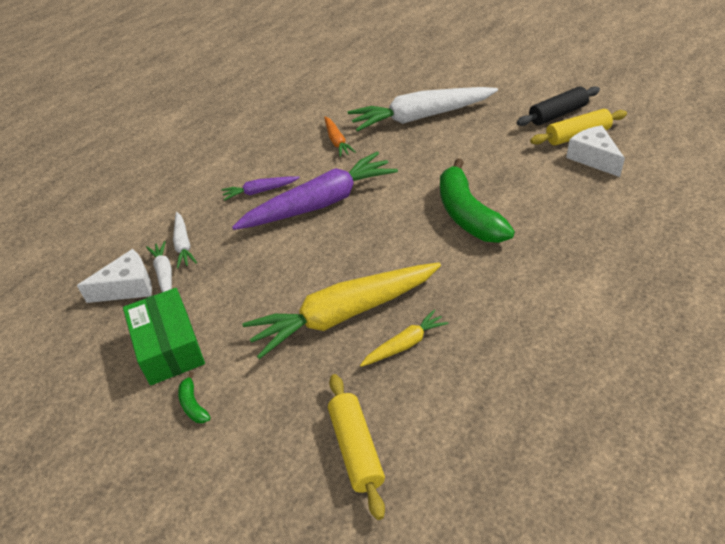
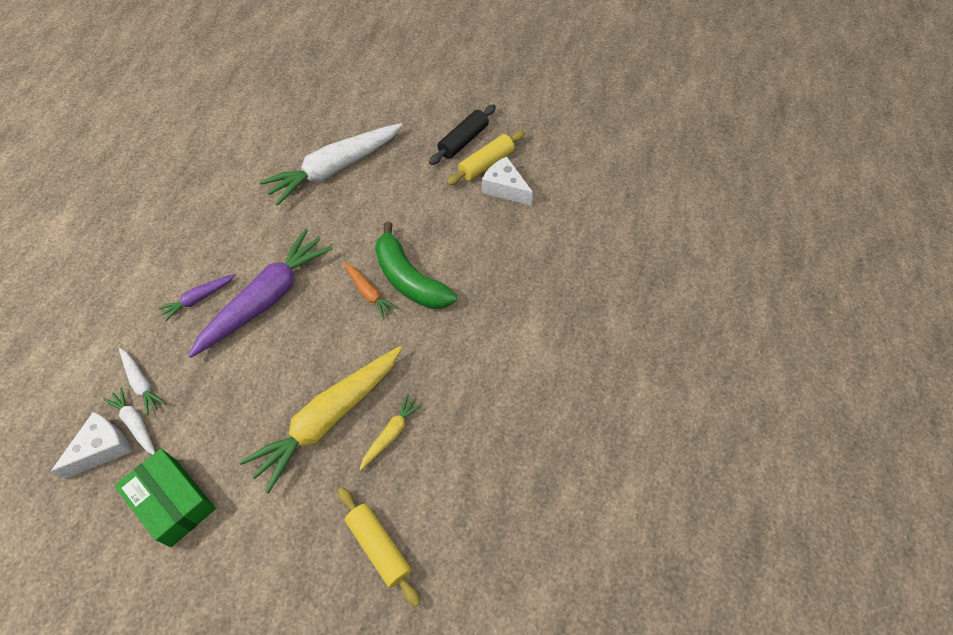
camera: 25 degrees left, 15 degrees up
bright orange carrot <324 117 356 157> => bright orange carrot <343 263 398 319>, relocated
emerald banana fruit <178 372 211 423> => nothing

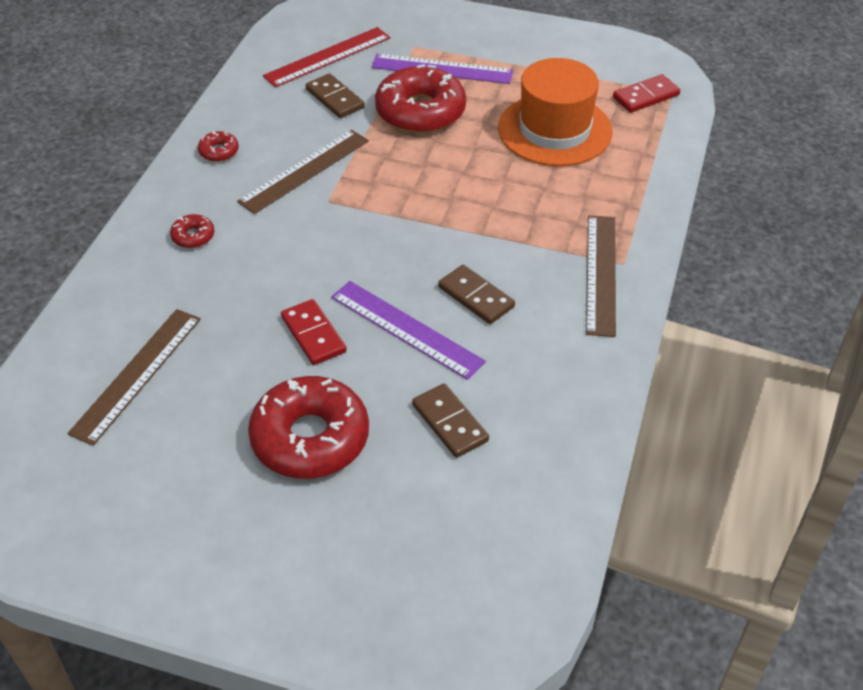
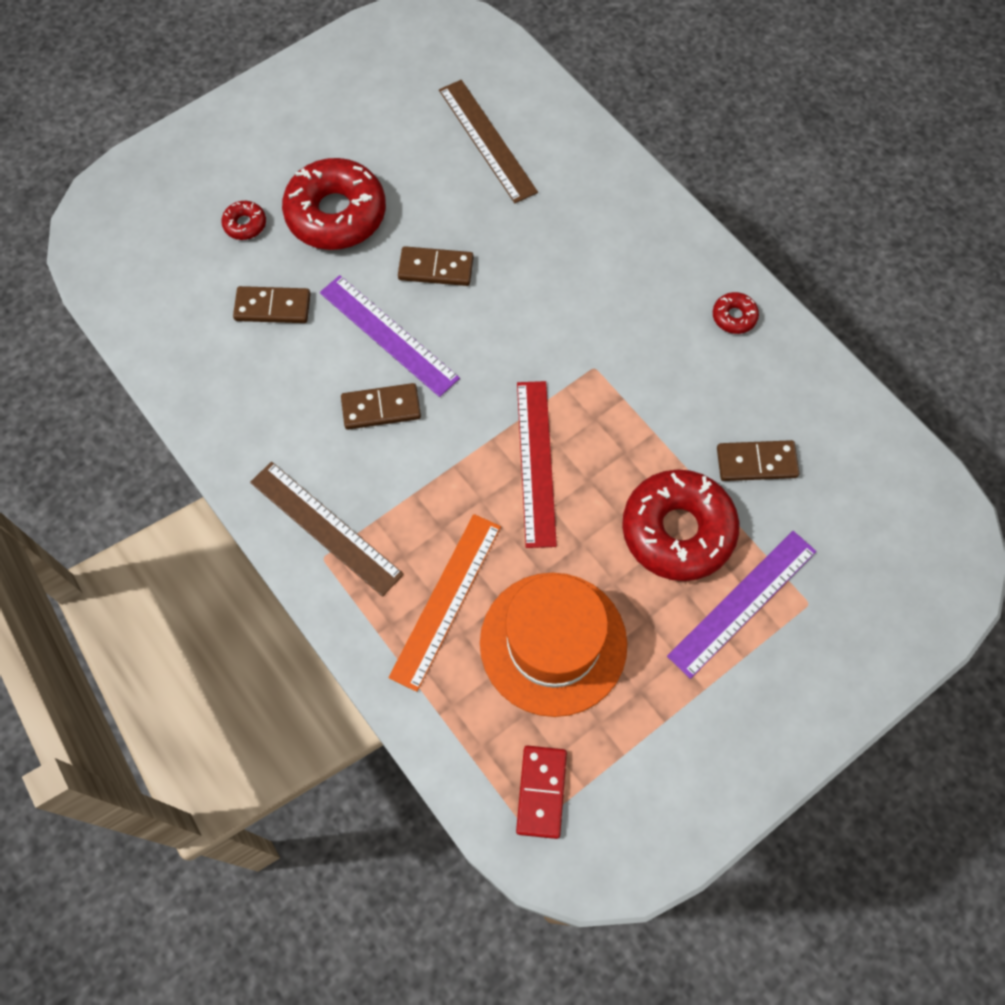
camera: 125 degrees right, 20 degrees up
scarlet measuring stick <263 27 390 87> => scarlet measuring stick <517 381 557 548>, relocated
russet measuring stick <237 130 369 214> => nothing
scarlet glazed donut <170 214 214 248> => scarlet glazed donut <221 201 266 240>, relocated
violet measuring stick <331 281 486 380> => violet measuring stick <320 275 460 397>, 60 degrees clockwise
scarlet domino <281 299 347 365> => russet domino <398 246 473 286>
nothing => bright orange measuring stick <388 514 501 692>

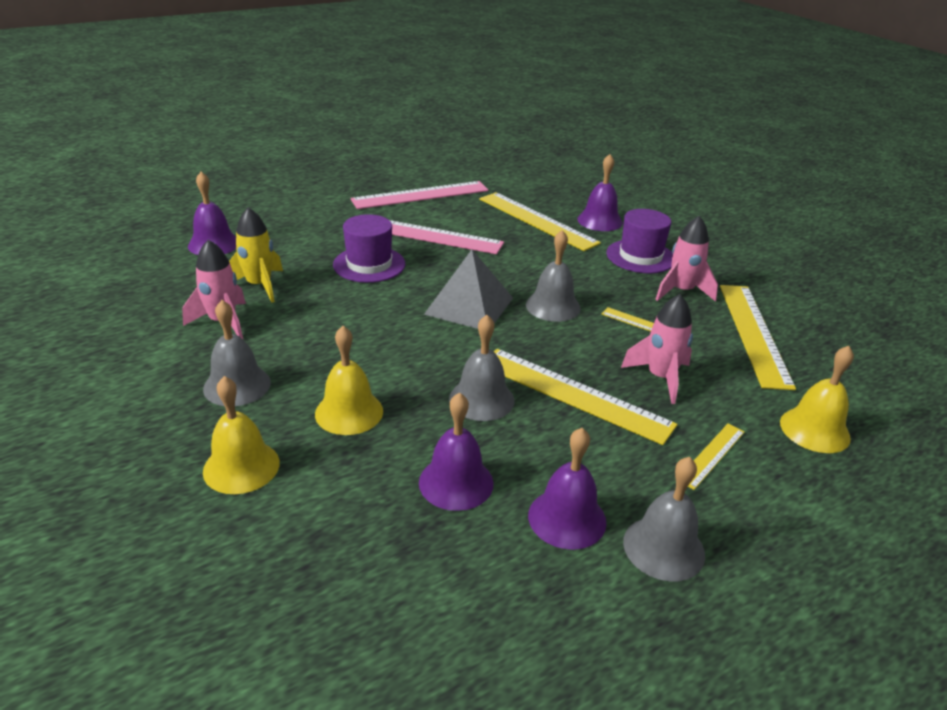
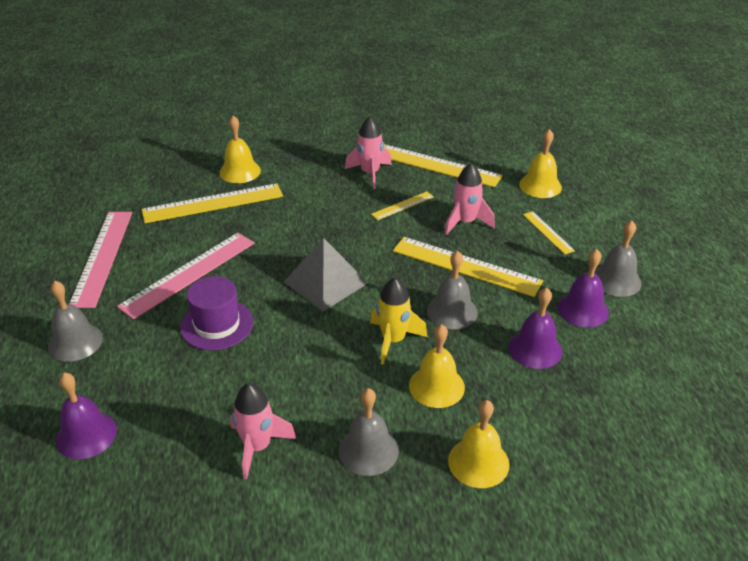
camera: 65 degrees left, 5 degrees up
violet school bell <577 154 623 231> => golden school bell <219 116 261 183>
golden toy rocket <229 207 283 303> => golden toy rocket <370 278 427 365>, relocated
violet hat <606 209 673 274> => nothing
gray school bell <526 230 581 322> => gray school bell <48 281 103 362>, relocated
golden measuring stick <494 349 678 445> => golden measuring stick <393 237 543 297>, 60 degrees clockwise

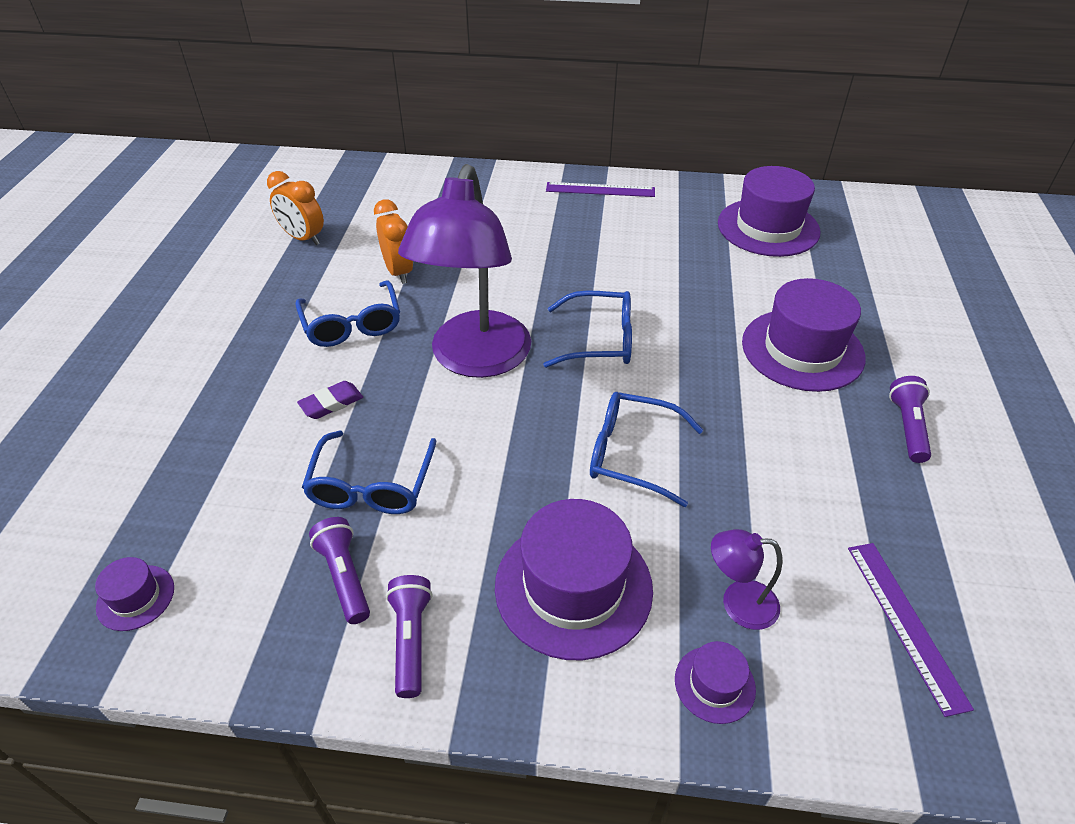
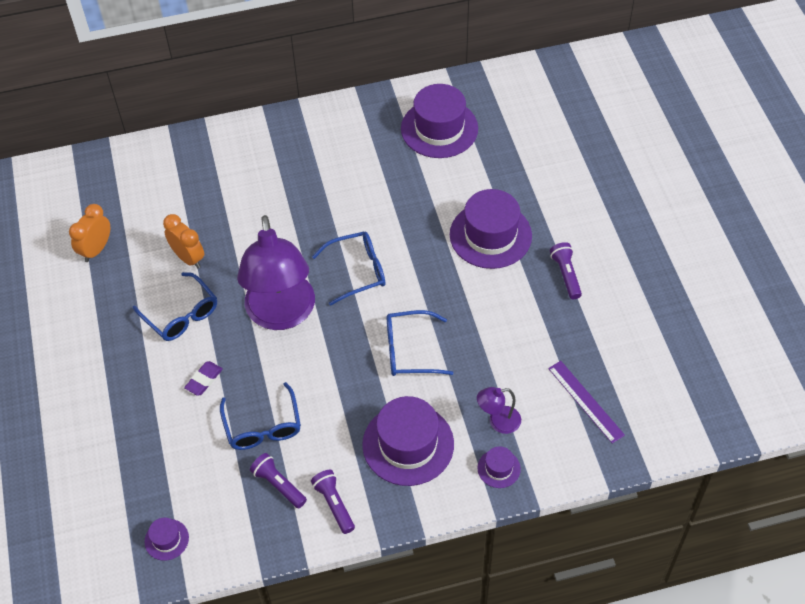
camera: 20 degrees left, 10 degrees up
bright orange bedside clock <267 171 324 245> => bright orange bedside clock <69 204 110 262>, 105 degrees clockwise
violet measuring stick <546 182 655 197> => nothing

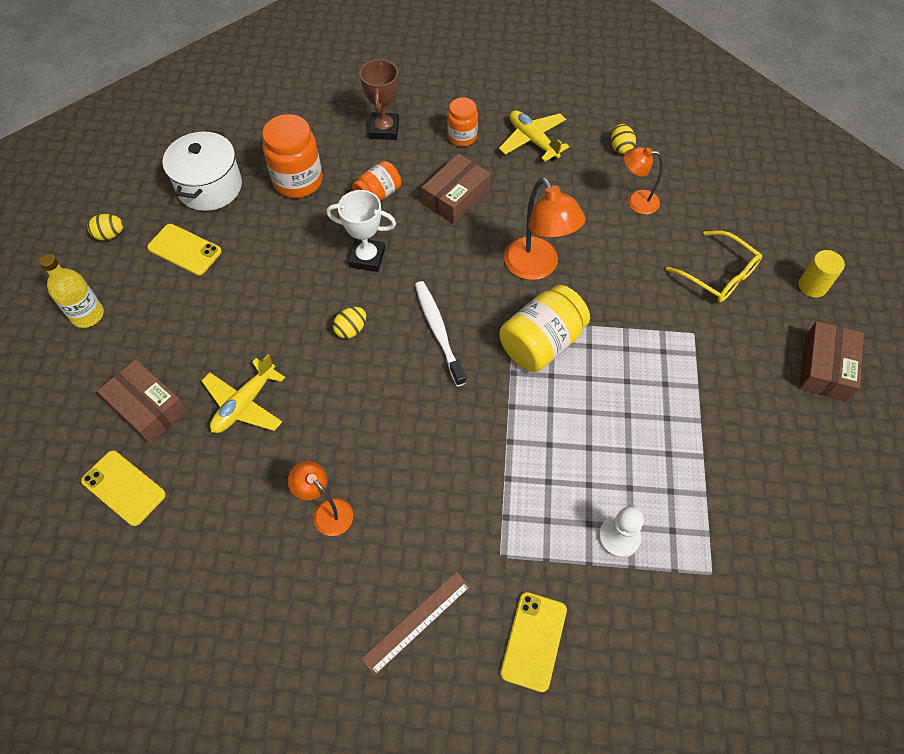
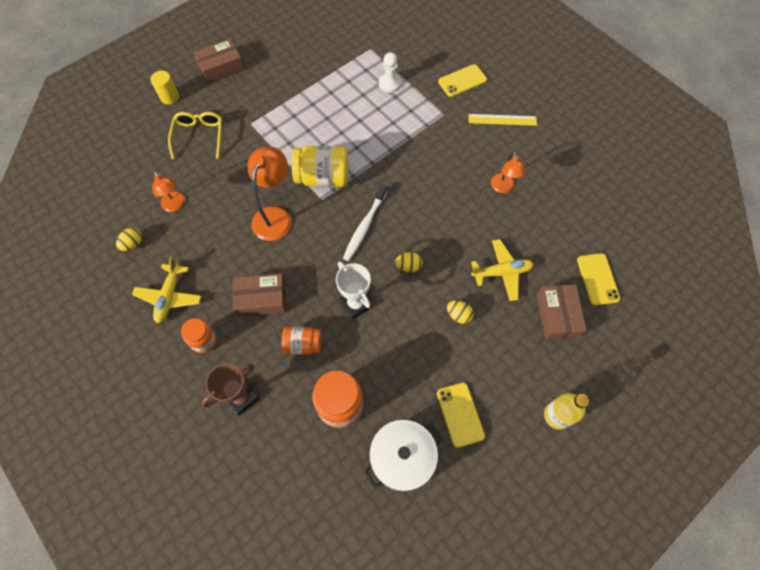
camera: 135 degrees left, 5 degrees up
golden egg <88 214 124 241> => golden egg <447 300 474 324>, relocated
russet measuring stick <361 572 470 676> => golden measuring stick <468 114 537 126>

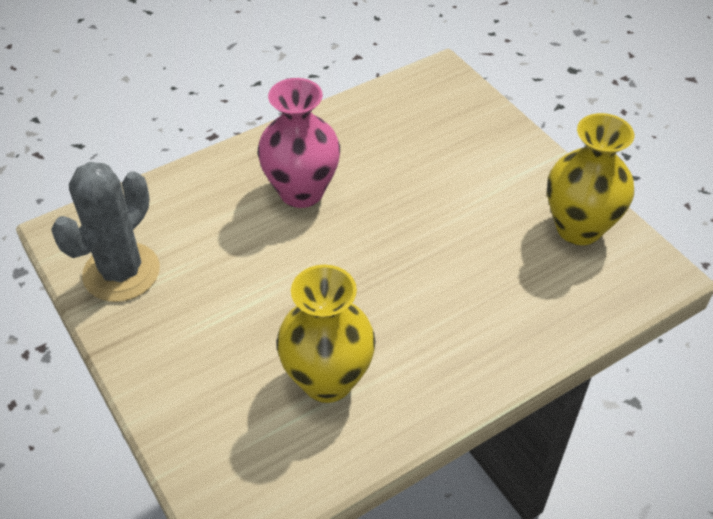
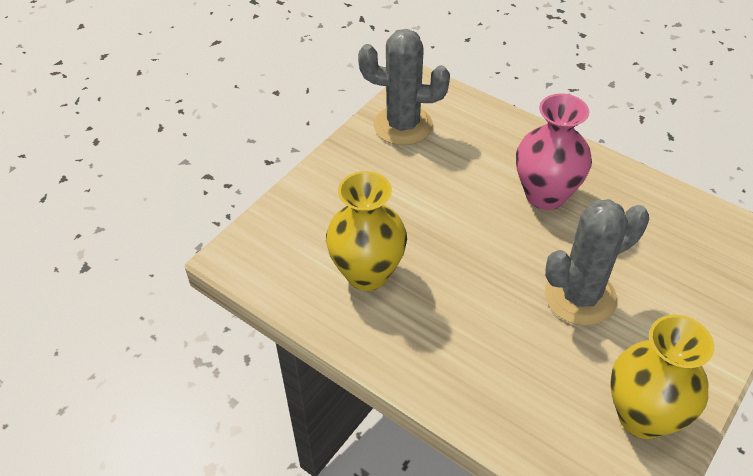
camera: 70 degrees right, 0 degrees up
nothing => gray prickly plant <545 199 649 326>

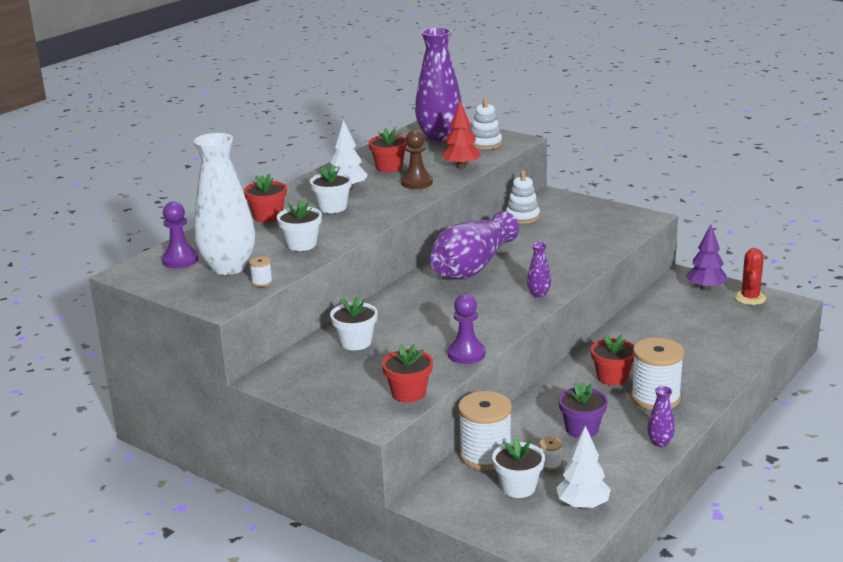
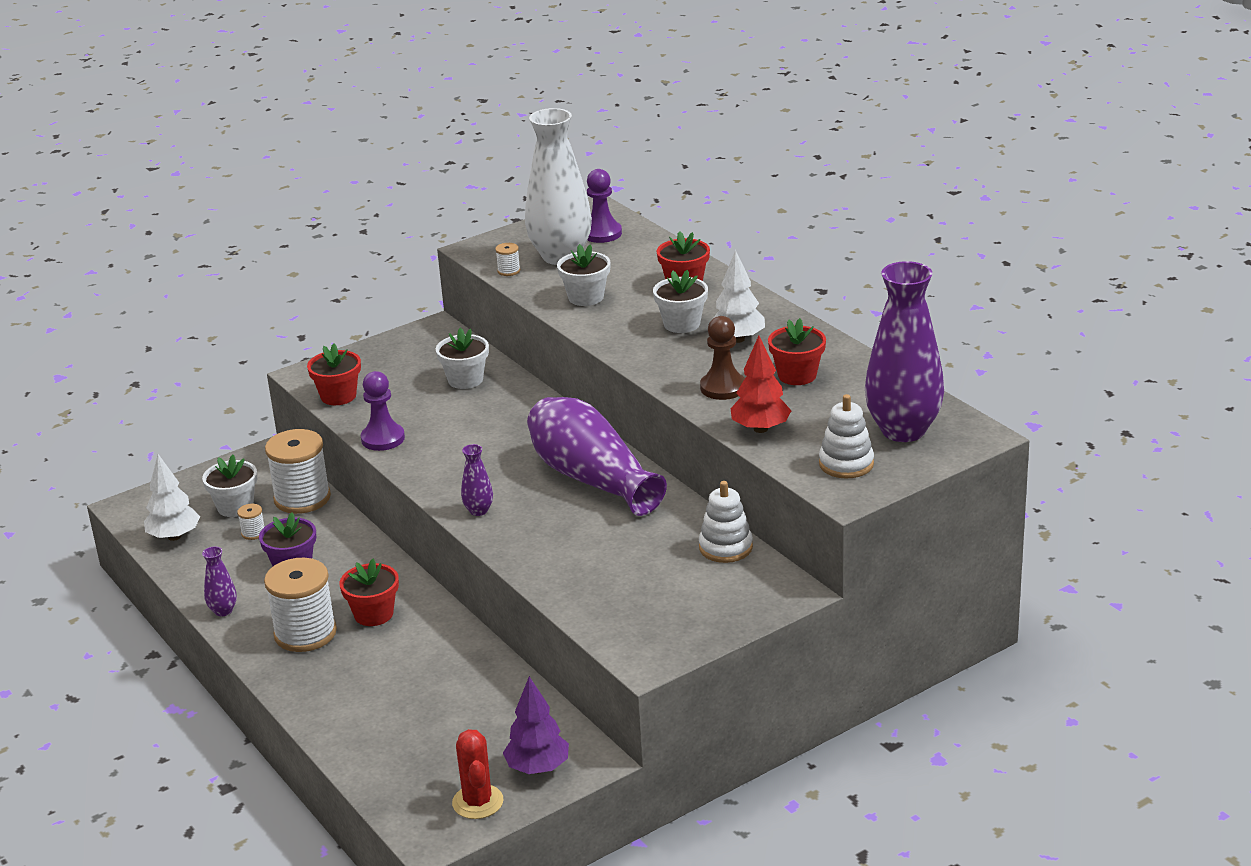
camera: 110 degrees right, 5 degrees up
scarlet prickly plant <734 248 766 305> => scarlet prickly plant <452 729 503 819>, 45 degrees clockwise

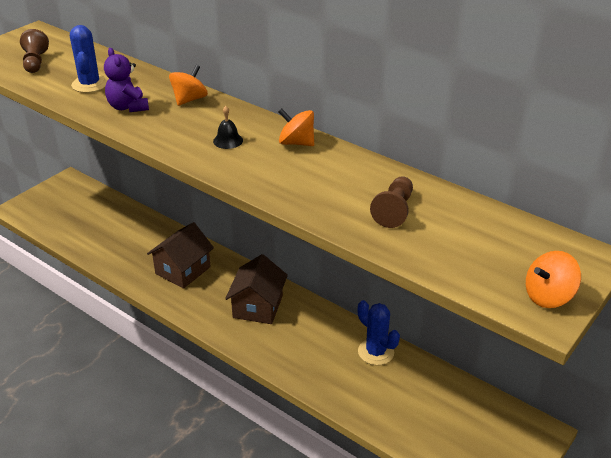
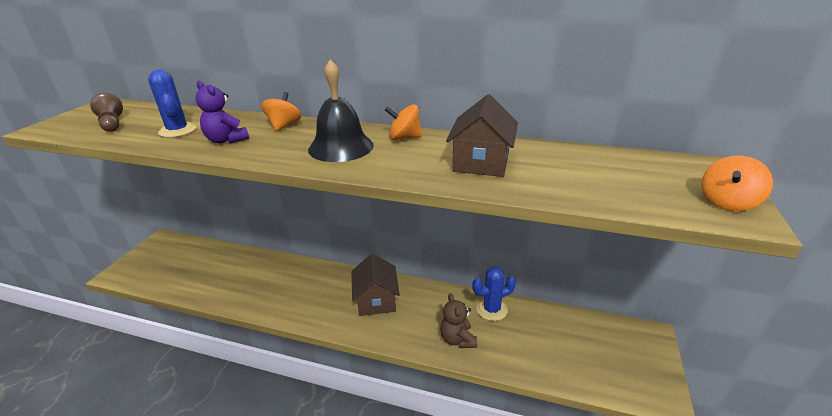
camera: 20 degrees left, 5 degrees down
jet-black school bell <213 106 243 149> => jet-black school bell <308 59 374 162>, x2.26
russet chess pawn <370 176 413 228> => nothing
russet house <147 222 214 289> => russet house <446 94 518 177>, relocated
blue prickly plant <358 300 400 365> => blue prickly plant <472 266 516 321>, 45 degrees counterclockwise
nothing => russet teddy bear <440 293 477 348>

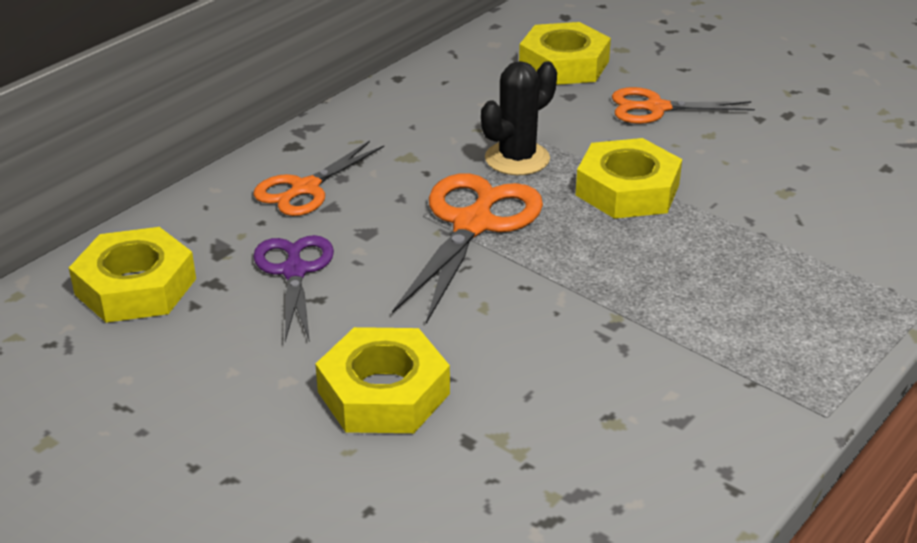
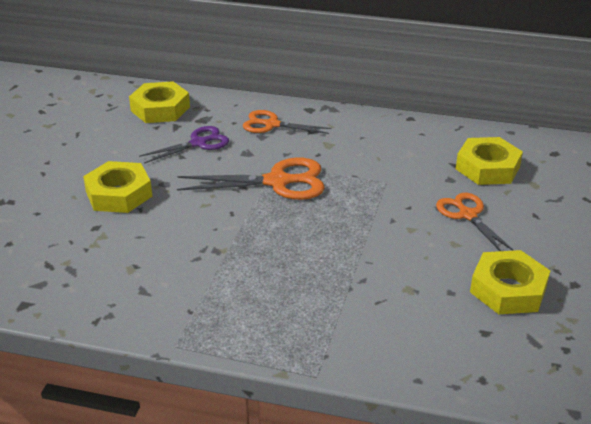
camera: 65 degrees right, 0 degrees up
jet-black prickly plant <481 61 557 175> => nothing
golden hexagon nut <576 138 682 219> => golden hexagon nut <470 250 550 314>, relocated

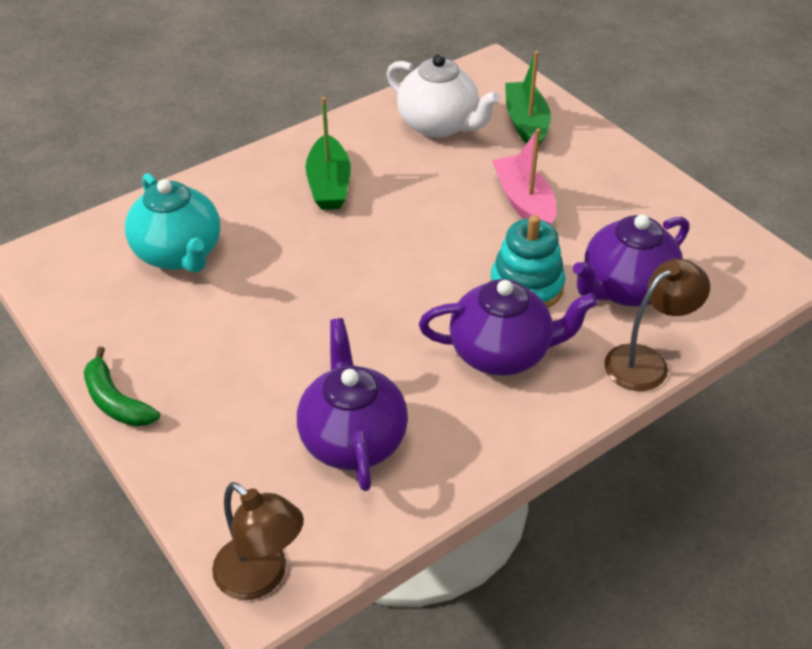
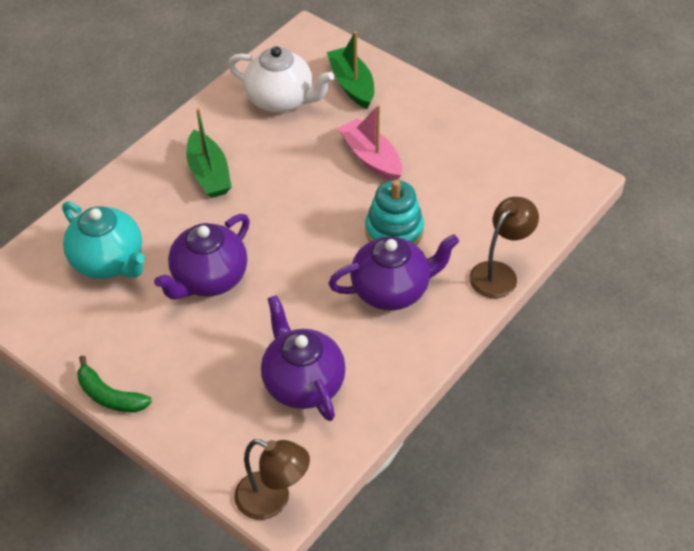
camera: 15 degrees left, 5 degrees up
violet teapot <573 214 689 307> => violet teapot <154 214 250 299>, relocated

